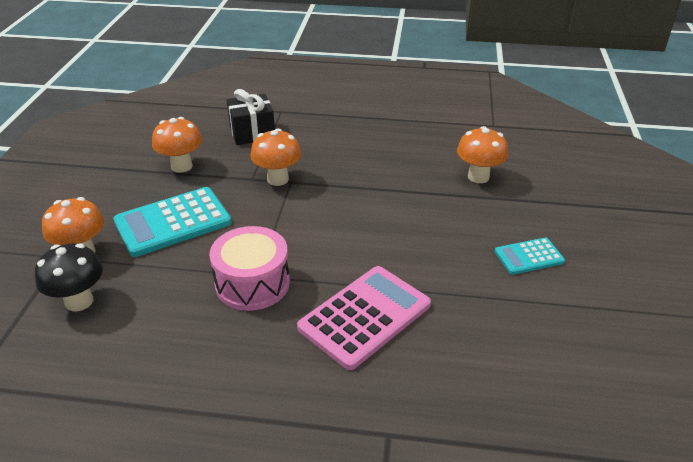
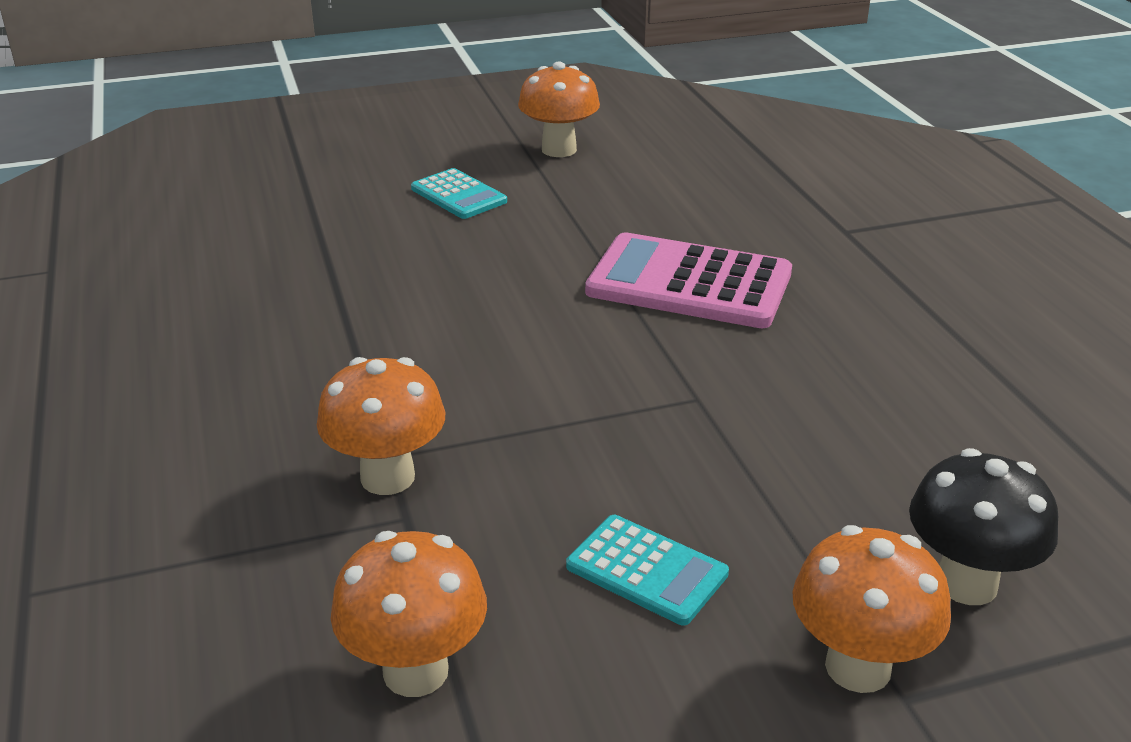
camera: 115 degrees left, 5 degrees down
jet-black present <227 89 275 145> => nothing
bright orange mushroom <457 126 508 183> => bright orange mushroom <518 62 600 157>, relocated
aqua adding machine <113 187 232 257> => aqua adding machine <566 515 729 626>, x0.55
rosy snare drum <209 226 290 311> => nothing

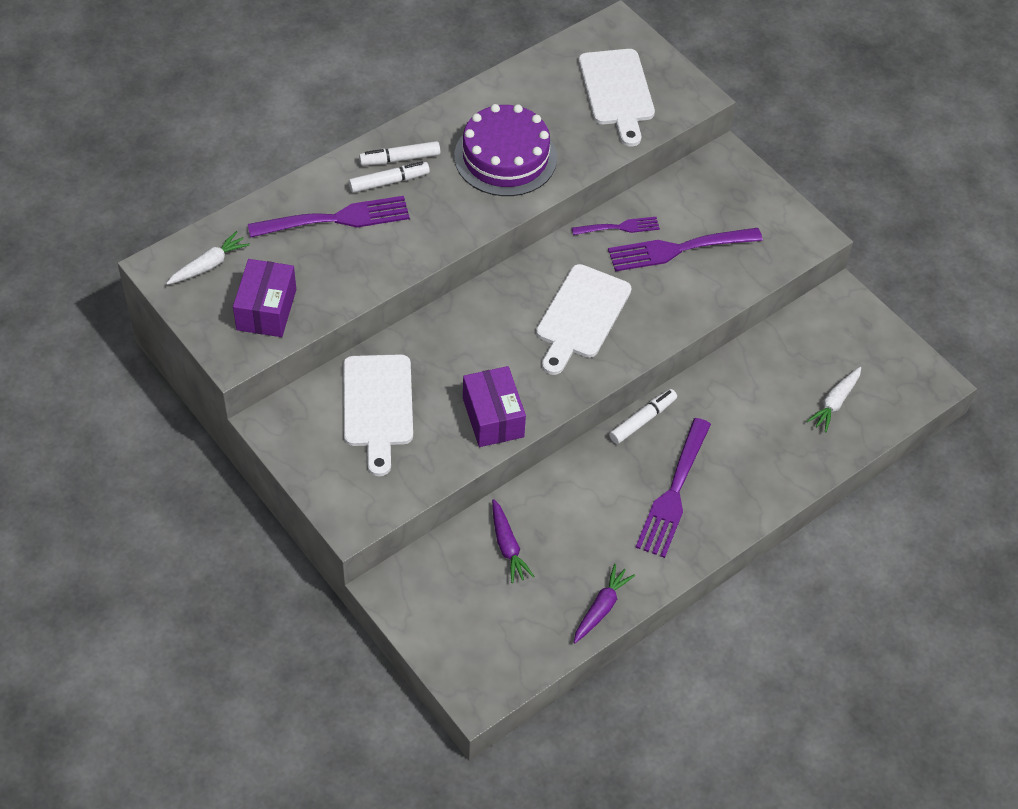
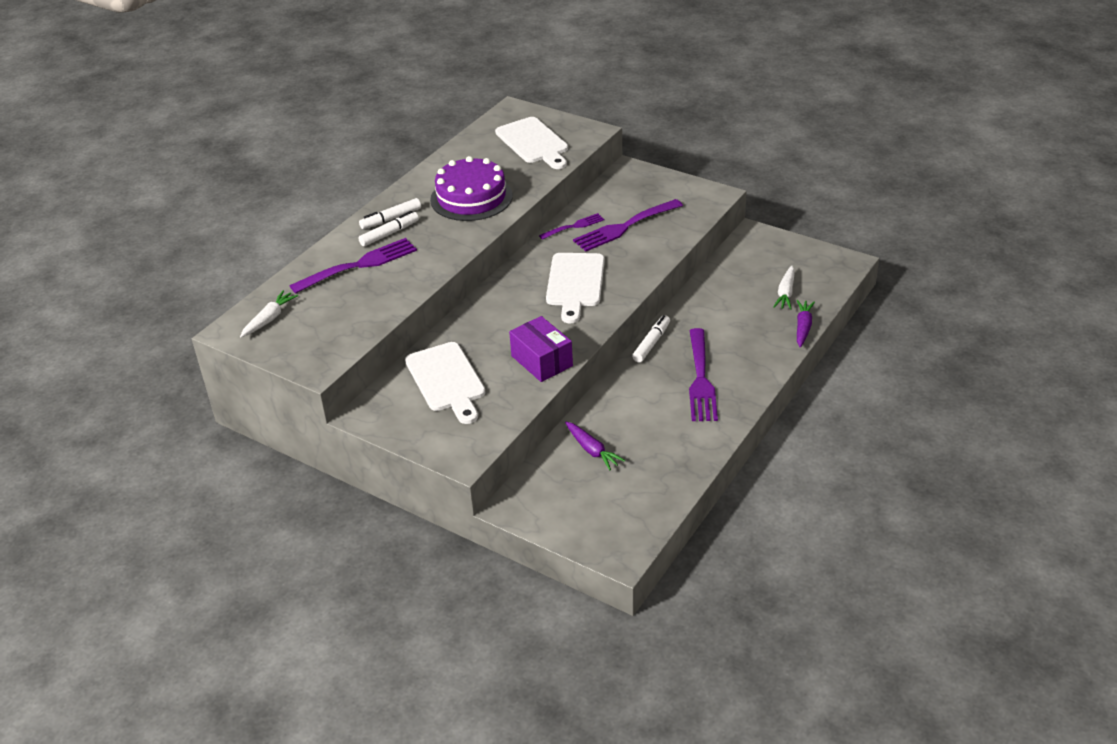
camera: 15 degrees left, 15 degrees down
violet box <233 259 296 337> => nothing
violet carrot <574 564 635 643> => violet carrot <797 300 815 347>, relocated

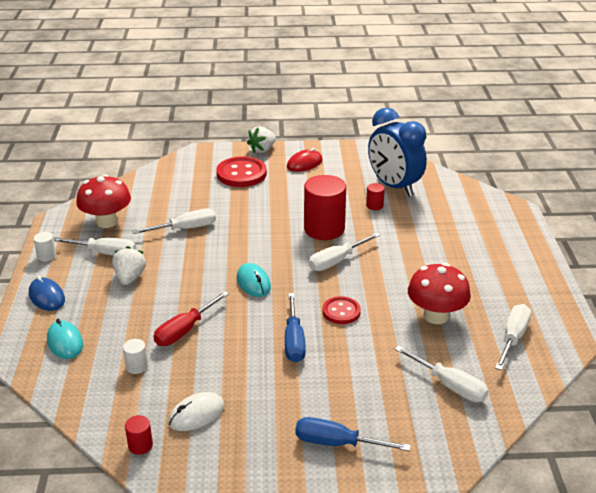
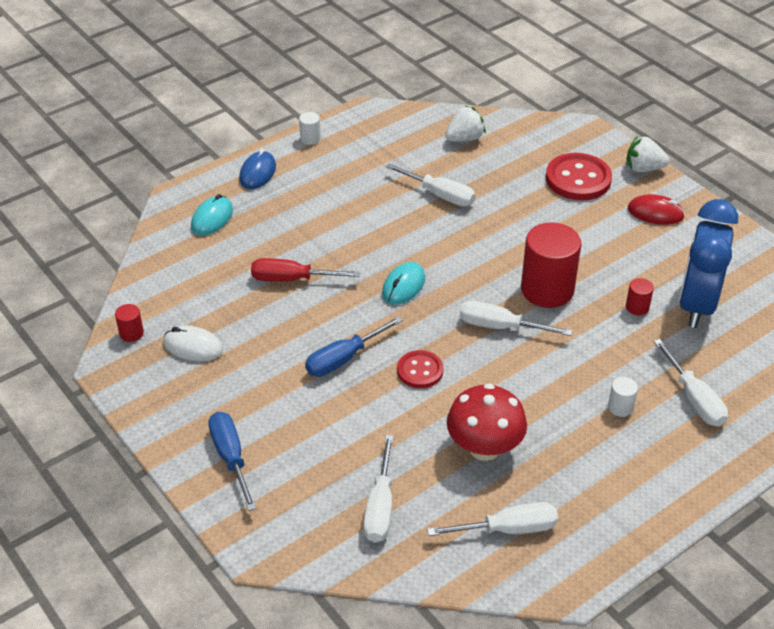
camera: 55 degrees right, 10 degrees up
scarlet mushroom <76 174 131 228> => nothing
pure white flat screwdriver <53 237 136 256> => pure white flat screwdriver <653 339 728 426>, relocated
pure white strawberry <112 246 146 285> => pure white strawberry <445 106 486 142>, relocated
pure white cylinder shape <123 339 148 374> => pure white cylinder shape <608 377 638 417>, relocated

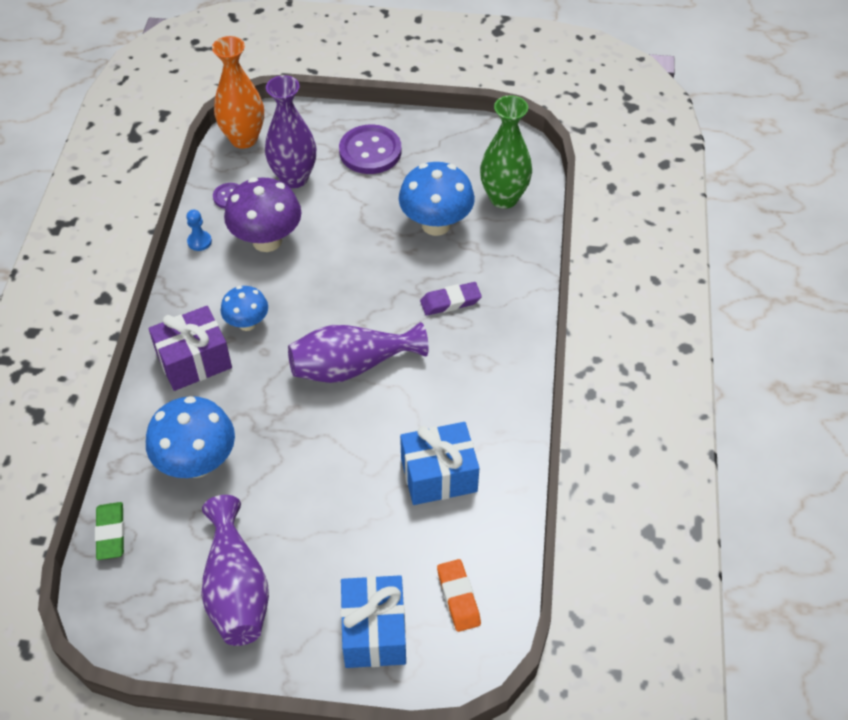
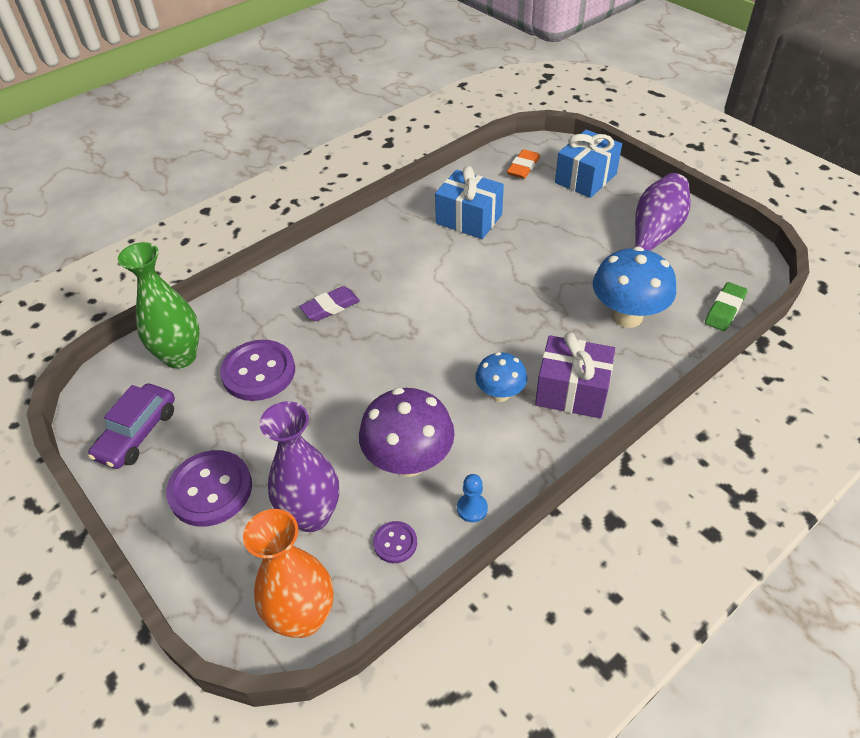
camera: 135 degrees left, 5 degrees down
blue mushroom <399 162 475 236> => violet shirt button <220 340 295 401>
violet pencil eraser <420 282 482 316> => violet pencil eraser <299 286 360 321>, 60 degrees counterclockwise
violet vase <288 322 429 383> => nothing
nothing => violet toy car <88 383 175 469>

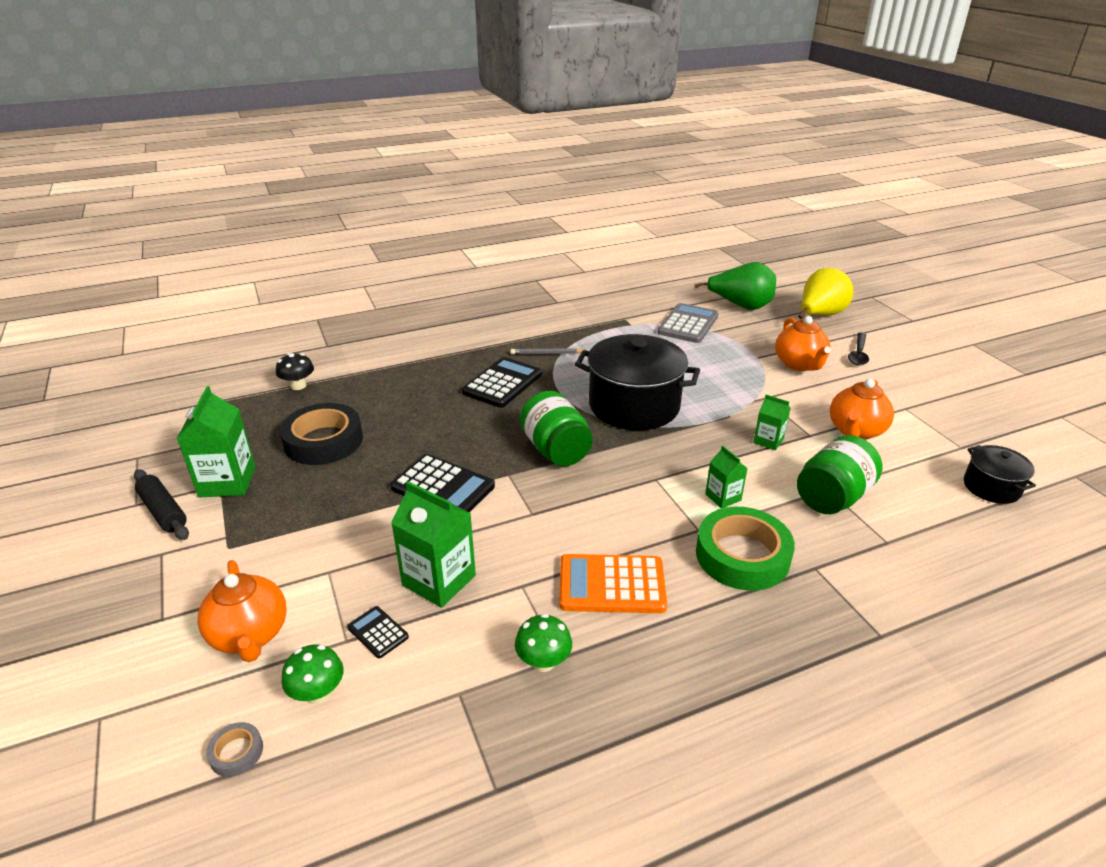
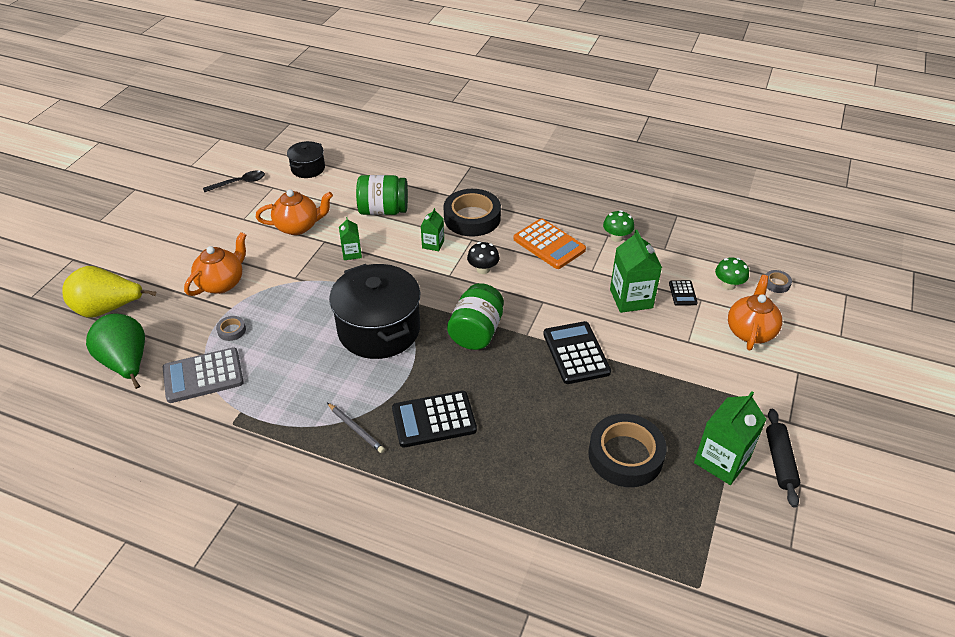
camera: 135 degrees left, 10 degrees up
jet-black spoon <848 332 869 366> => jet-black spoon <203 170 265 193>, relocated
jet-black mushroom <276 353 314 390> => jet-black mushroom <467 242 500 274>, relocated
emerald sticky tape <696 507 795 591> => jet-black sticky tape <444 189 501 237>
nothing => gray sticky tape <216 316 246 341>

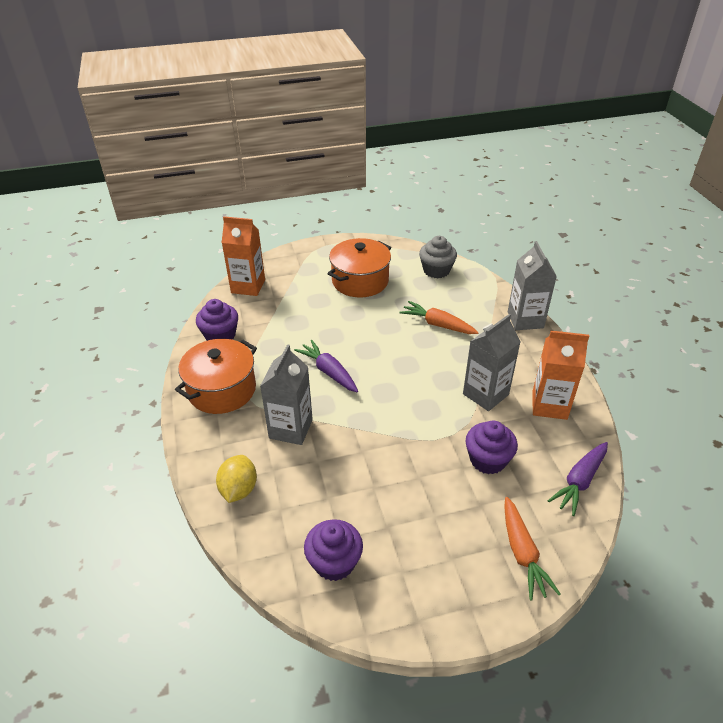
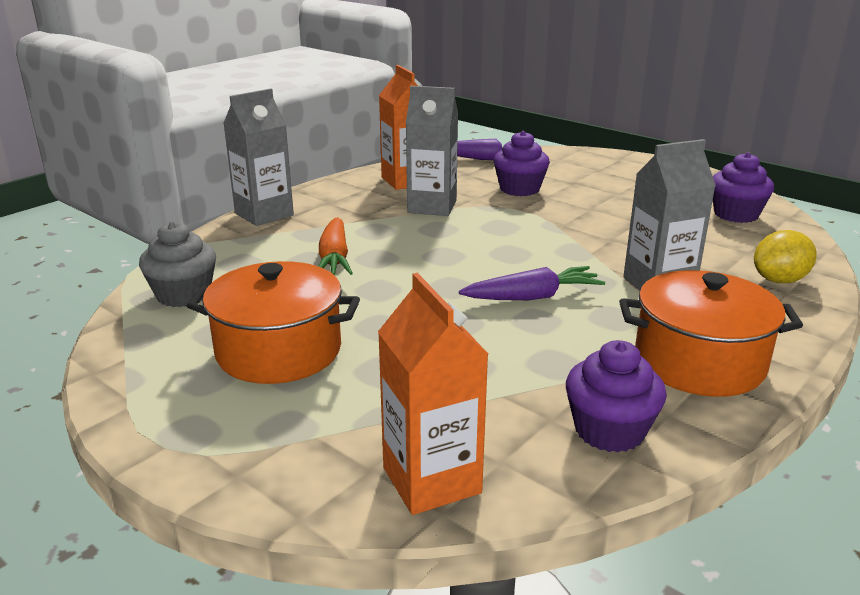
camera: 125 degrees left, 15 degrees down
violet carrot <294 340 358 392> => violet carrot <459 266 605 300>, 120 degrees counterclockwise
bright orange carrot <504 497 560 601> => nothing

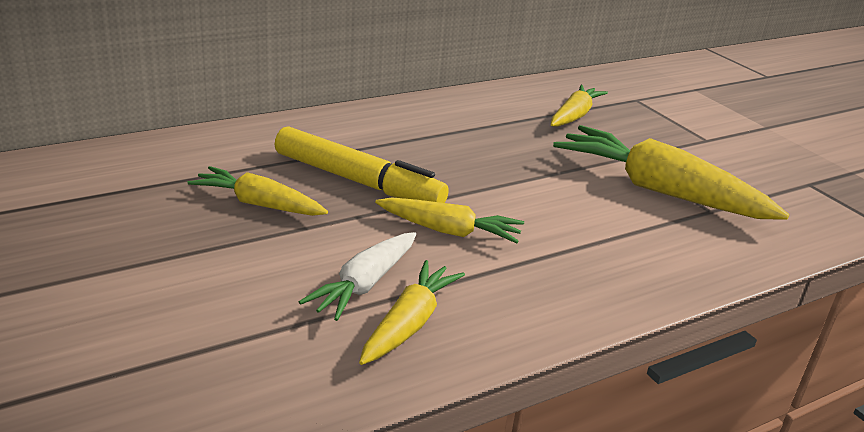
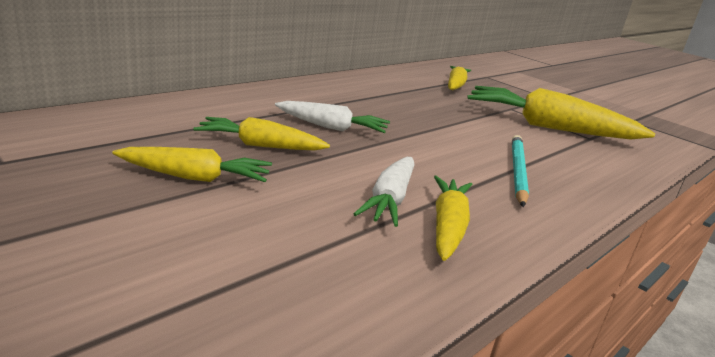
camera: 15 degrees left, 5 degrees down
golden marker <275 126 449 203> => pure white carrot <275 101 390 133>
golden carrot <375 197 524 243> => golden carrot <112 147 272 182>, relocated
nothing => aqua wooden pencil <512 135 529 207>

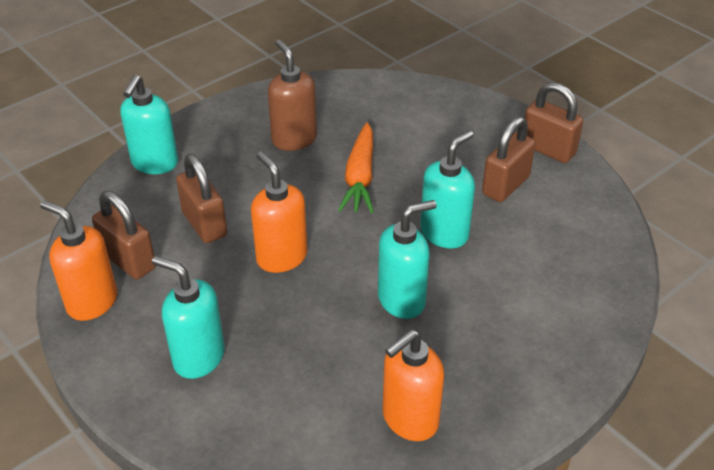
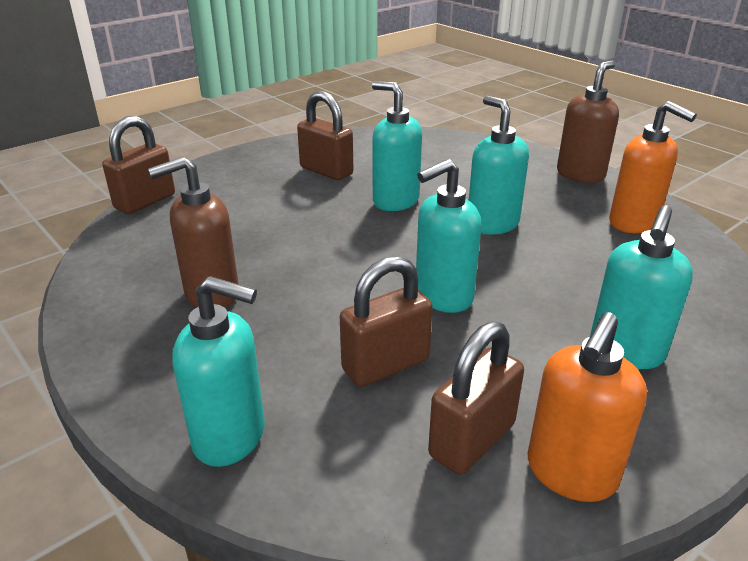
camera: 90 degrees left, 10 degrees down
russet small lock <525 82 583 163> => russet small lock <103 116 175 214>, relocated
bright orange carrot <338 122 374 213> => nothing
bright orange pump bottle <251 151 307 273> => aqua pump bottle <416 159 482 313>
nothing => russet pump bottle <557 61 619 183>

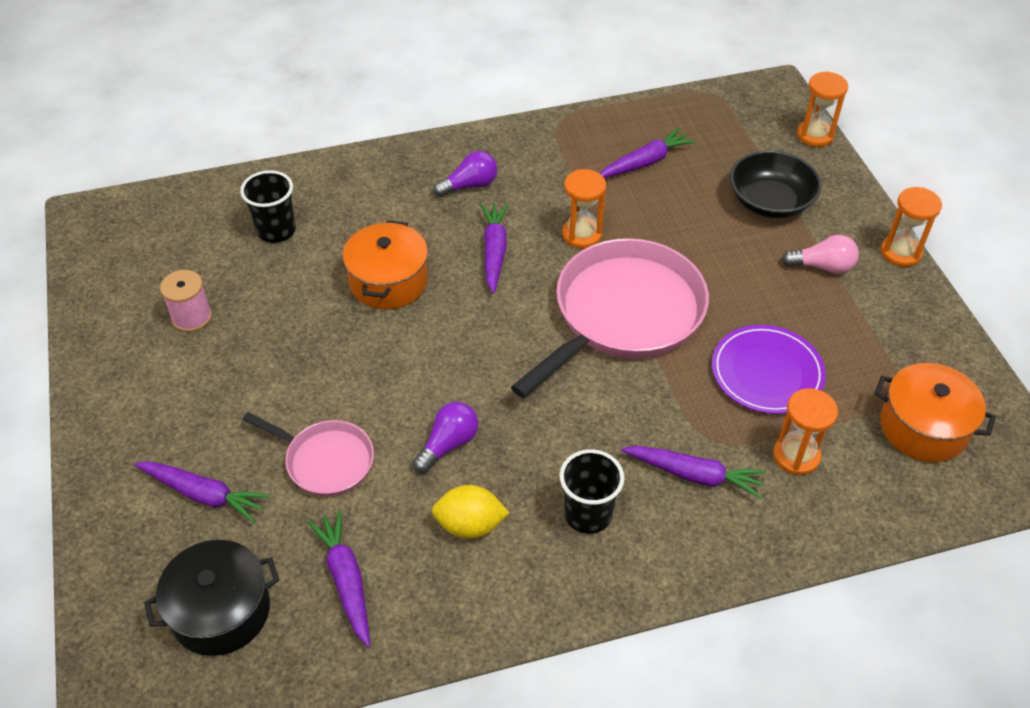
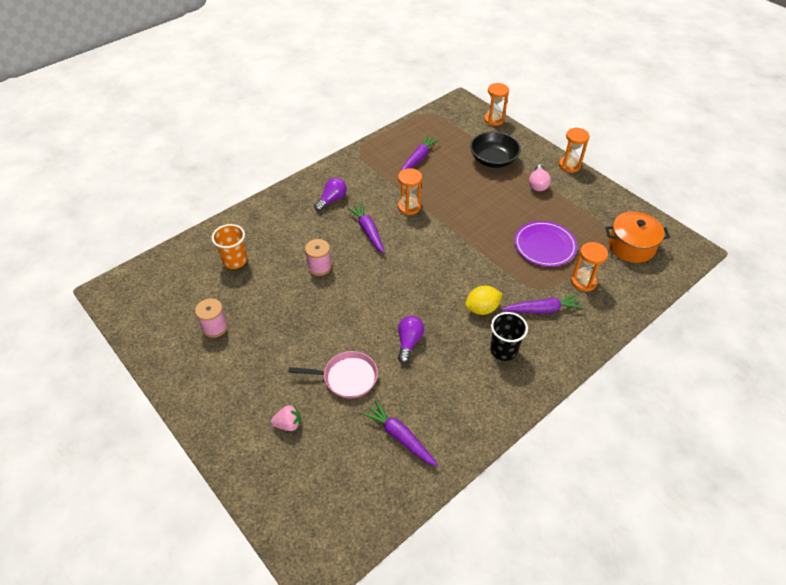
camera: 25 degrees left, 0 degrees up
jet-black beaker <240 170 296 243> => bright orange beaker <212 224 247 269>
bright orange pot <343 220 428 310> => rosy spool <305 239 332 276>
rosy light bulb <782 235 859 274> => rosy light bulb <529 164 551 191>, 120 degrees clockwise
rosy frying pan <511 238 709 398> => nothing
violet carrot <134 462 270 523> => rosy strawberry <271 405 301 431>
golden lemon <432 485 509 539> => golden lemon <465 286 503 315>, relocated
jet-black pot <144 540 279 656> => nothing

